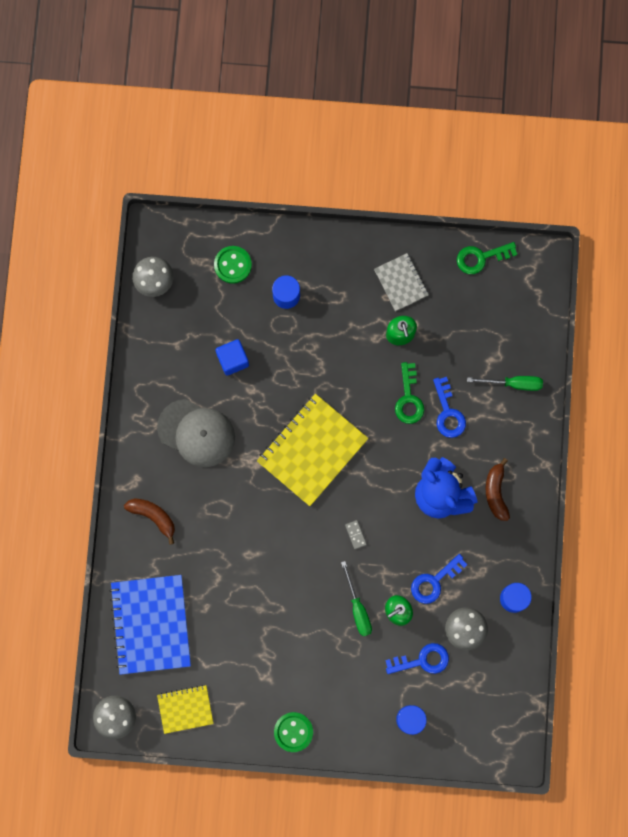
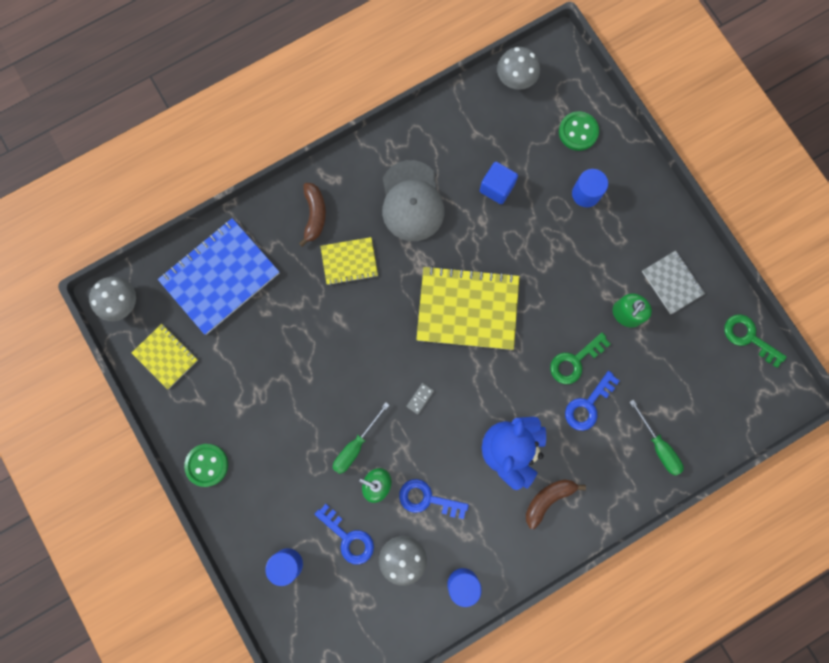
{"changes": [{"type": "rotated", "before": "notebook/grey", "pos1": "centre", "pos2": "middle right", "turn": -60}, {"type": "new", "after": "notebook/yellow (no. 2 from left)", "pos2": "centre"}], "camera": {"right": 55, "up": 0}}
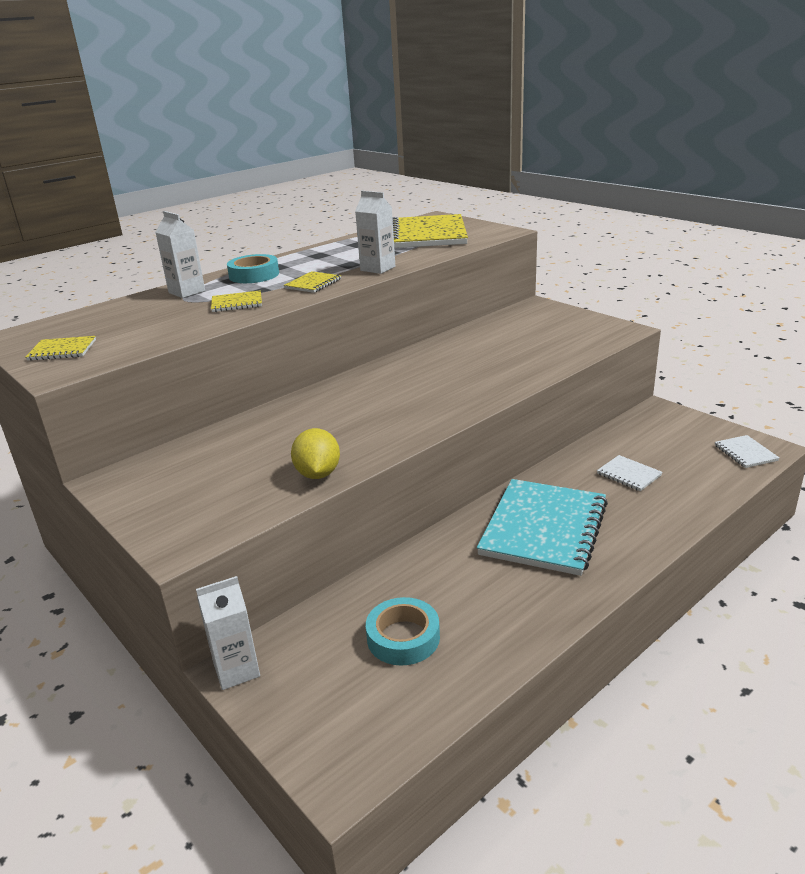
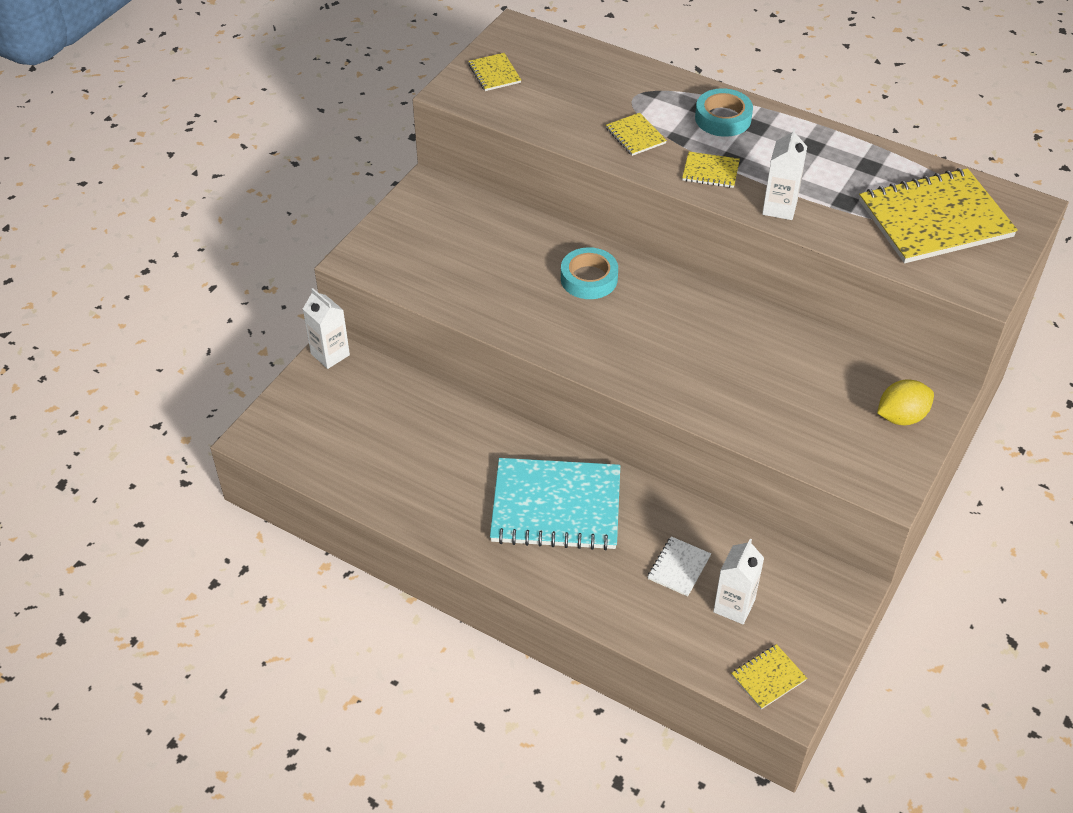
{"changes": [{"type": "shifted", "before": "carton/white (no. 1 from left in the first image)", "after": "carton/white (no. 2 from left)", "pos1": "top left", "pos2": "bottom right"}, {"type": "shifted", "before": "lemon/yellow", "pos1": "centre", "pos2": "middle right"}, {"type": "shifted", "before": "tape/turquoise (no. 2 from left in the first image)", "after": "tape/turquoise (no. 1 from left)", "pos1": "bottom centre", "pos2": "centre"}, {"type": "repainted", "before": "notebook/white (no. 2 from left)", "after": "notebook/yellow (no. 4 from left)", "pos1": "middle right", "pos2": "bottom right"}], "camera": {"right": 70, "up": 20}}
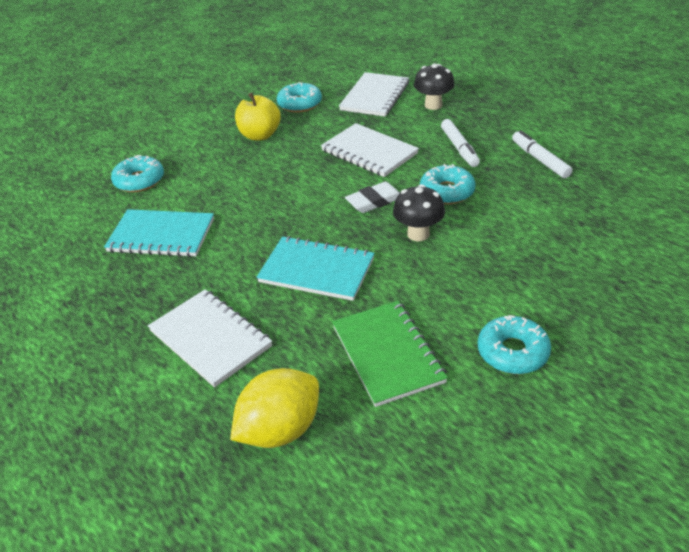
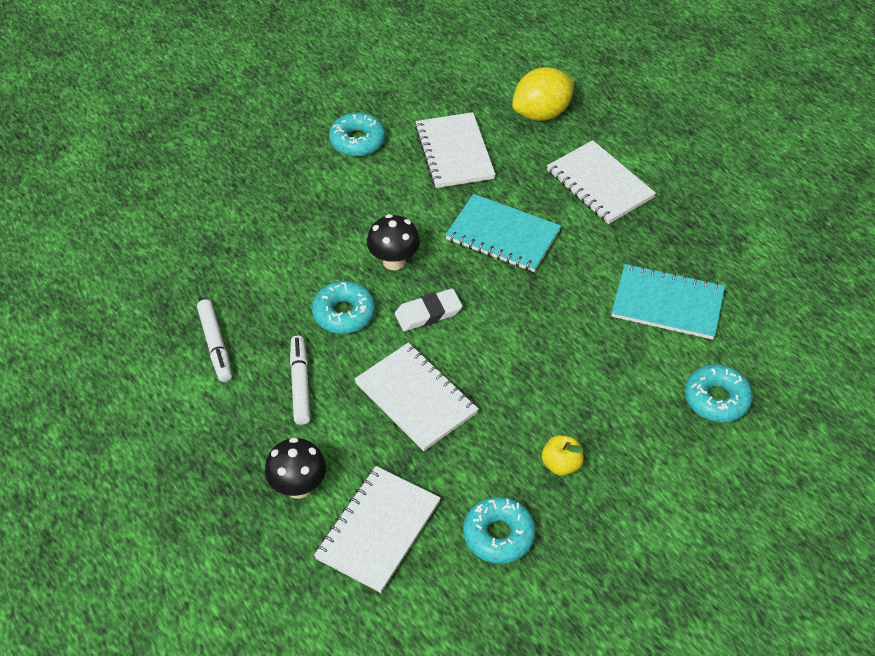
{"changes": [{"type": "scaled", "before": "apple/yellow", "pos1": "top centre", "pos2": "bottom centre", "scale": 0.64}, {"type": "repainted", "before": "notebook/green", "after": "notebook/white (no. 3 from left)", "pos1": "centre", "pos2": "top centre"}], "camera": {"right": -175, "up": 10}}
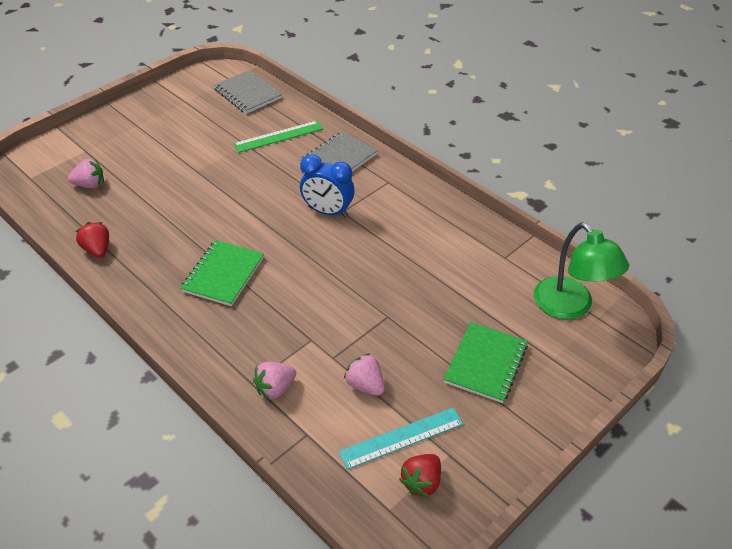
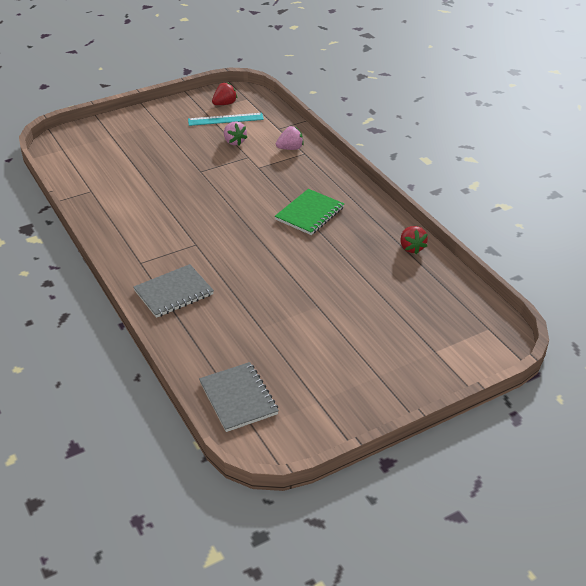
{"changes": [{"type": "gone", "before": "strawberry/pink (no. 1 from left)", "pos1": "top left"}, {"type": "gone", "before": "ruler/green", "pos1": "top centre"}, {"type": "gone", "before": "clock/blue", "pos1": "centre"}, {"type": "gone", "before": "notebook/green (no. 2 from left)", "pos1": "centre"}, {"type": "gone", "before": "lamp/green", "pos1": "middle right"}], "camera": {"right": -165, "up": -5}}
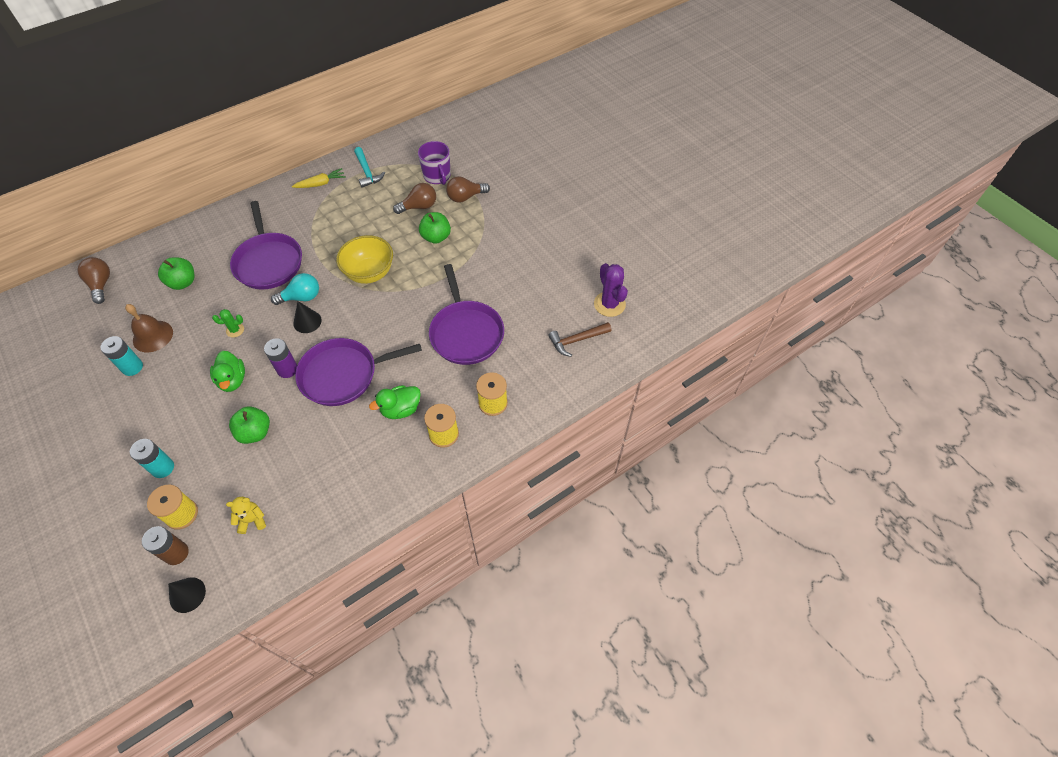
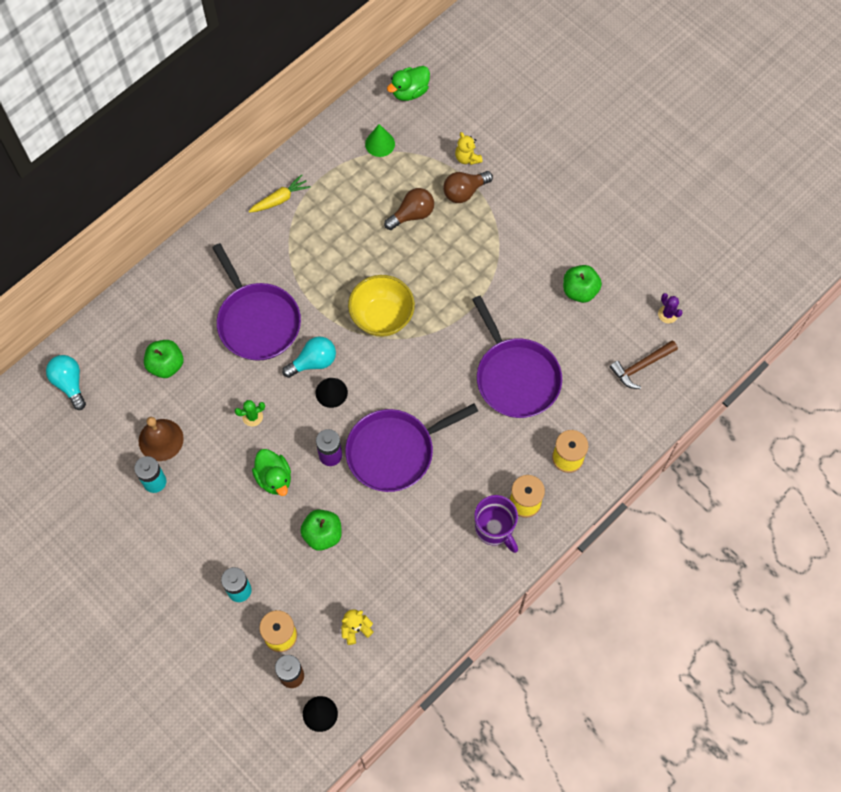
{"changes": [{"type": "repainted", "before": "light bulb/brown (no. 1 from left)", "after": "light bulb/turquoise (no. 1 from left)", "pos1": "middle left", "pos2": "middle left"}, {"type": "gone", "before": "hammer/turquoise", "pos1": "top centre"}, {"type": "shifted", "before": "duck/green (no. 2 from left)", "pos1": "centre", "pos2": "top centre"}, {"type": "shifted", "before": "mug/purple", "pos1": "top centre", "pos2": "centre"}, {"type": "shifted", "before": "apple/green (no. 3 from left)", "pos1": "top centre", "pos2": "middle right"}, {"type": "scaled", "before": "cactus/purple", "pos1": "centre", "pos2": "middle right", "scale": 0.55}, {"type": "new", "after": "cone/green", "pos2": "top centre"}, {"type": "new", "after": "teddy bear/yellow (no. 2 from left)", "pos2": "top centre"}], "camera": {"right": -10, "up": 10}}
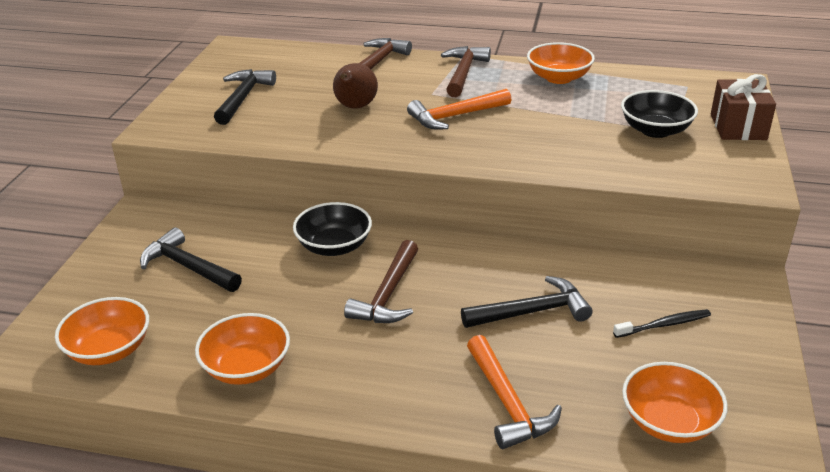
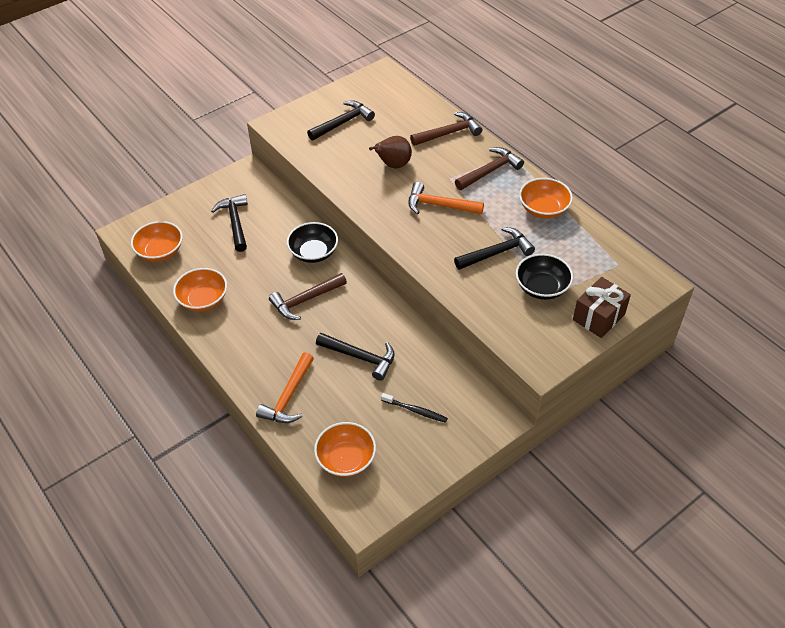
{"changes": [{"type": "new", "after": "hammer/black (no. 4 from left)", "pos2": "centre"}], "camera": {"right": 40, "up": 15}}
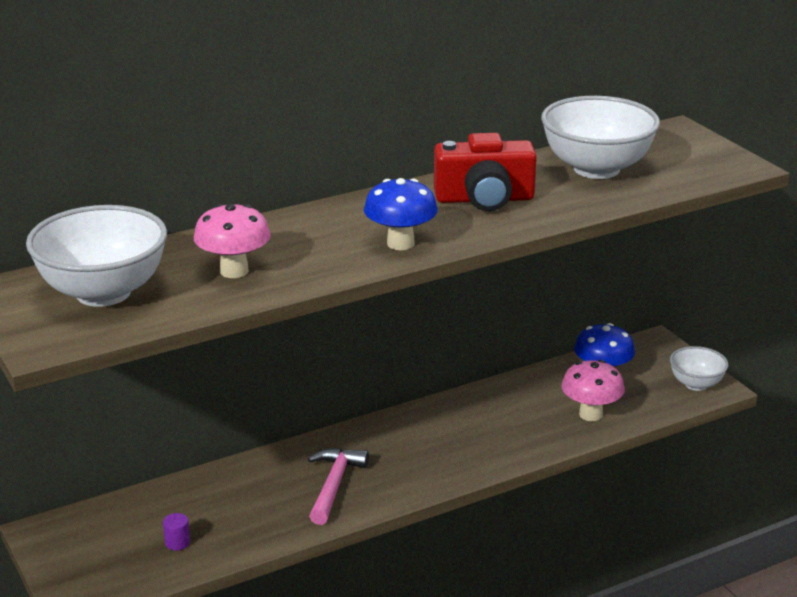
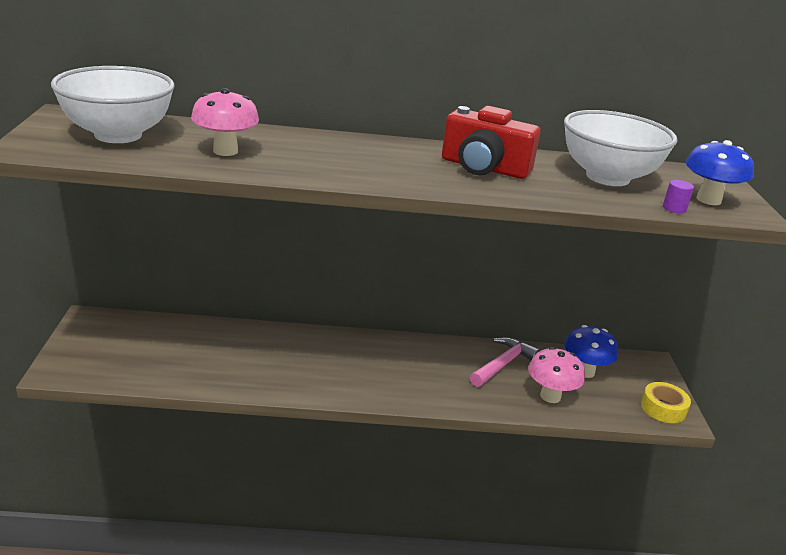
{"changes": [{"type": "shifted", "before": "cylinder/purple", "pos1": "bottom left", "pos2": "middle right"}, {"type": "shifted", "before": "hammer/pink", "pos1": "bottom centre", "pos2": "centre"}, {"type": "shifted", "before": "mushroom/blue (no. 1 from left in the first image)", "after": "mushroom/blue (no. 2 from left)", "pos1": "centre", "pos2": "top right"}, {"type": "swapped", "before": "bowl/white (no. 3 from left)", "after": "tape/yellow", "pos1": "middle right", "pos2": "bottom right"}], "camera": {"right": 25, "up": 0}}
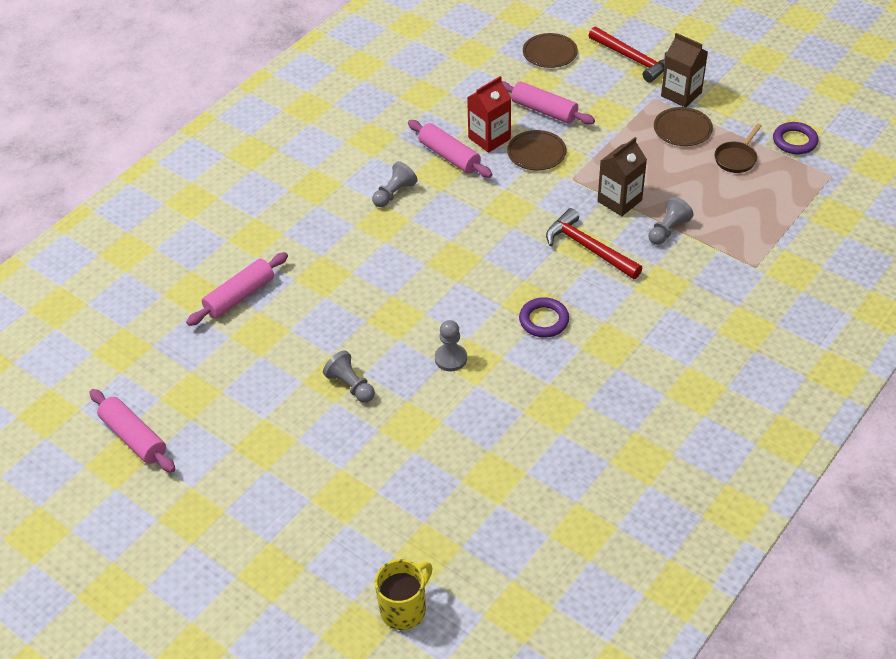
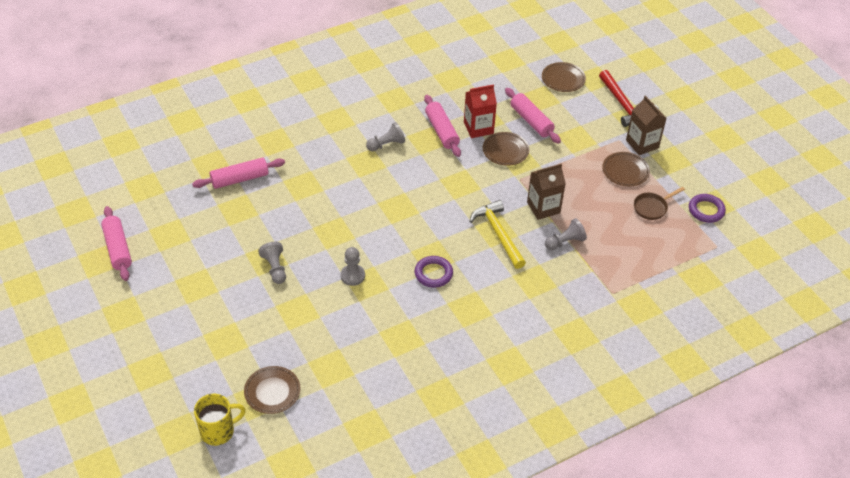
{"changes": [{"type": "repainted", "before": "hammer/red (no. 1 from left)", "after": "hammer/yellow", "pos1": "centre", "pos2": "centre"}, {"type": "new", "after": "plate/brown (no. 1 from left)", "pos2": "bottom left"}], "camera": {"right": 20, "up": 0}}
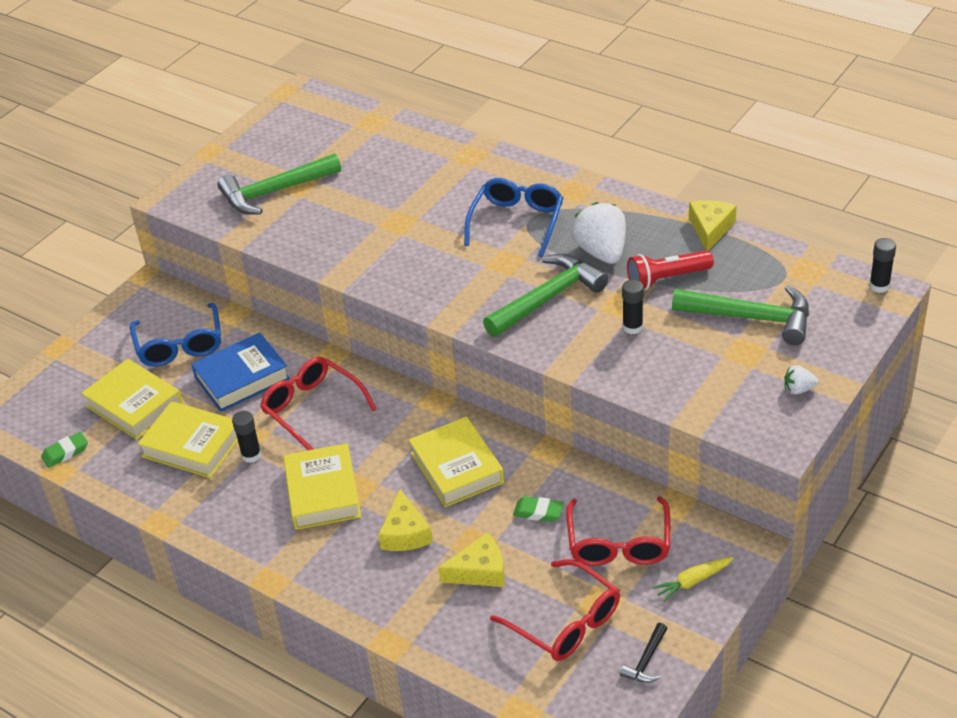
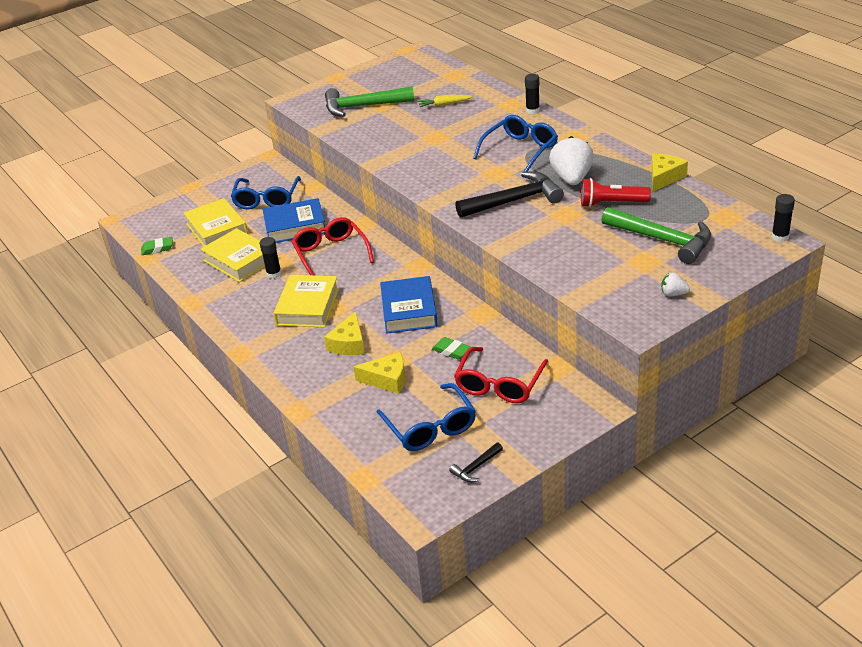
{"changes": [{"type": "repainted", "before": "book/yellow (no. 4 from left)", "after": "book/blue (no. 2 from left)", "pos1": "centre", "pos2": "centre"}, {"type": "repainted", "before": "hammer/green (no. 2 from left)", "after": "hammer/black (no. 2 from left)", "pos1": "centre", "pos2": "top centre"}, {"type": "repainted", "before": "glasses/red (no. 2 from left)", "after": "glasses/blue (no. 2 from left)", "pos1": "bottom centre", "pos2": "centre"}, {"type": "shifted", "before": "glue stick/black (no. 2 from left)", "pos1": "centre", "pos2": "top centre"}, {"type": "shifted", "before": "carrot/yellow", "pos1": "bottom right", "pos2": "top centre"}], "camera": {"right": 20, "up": -5}}
